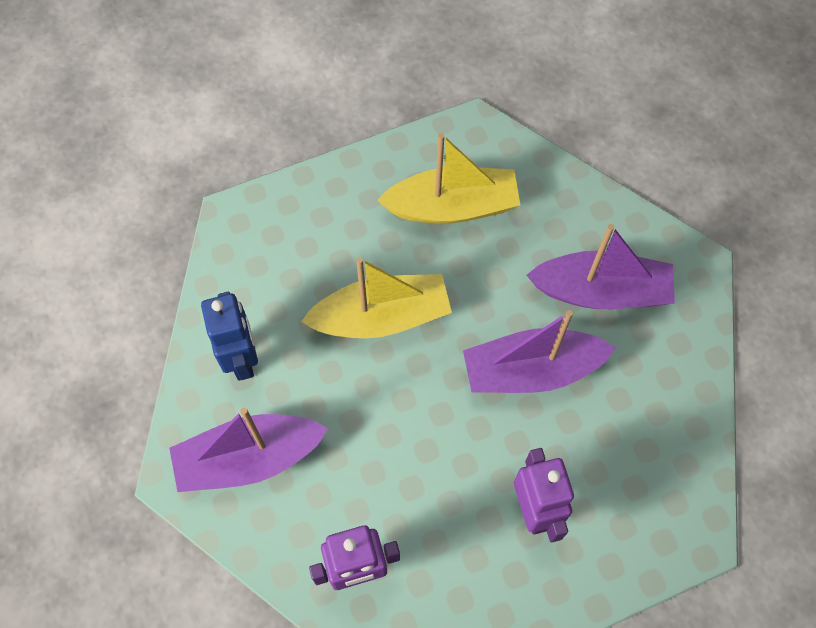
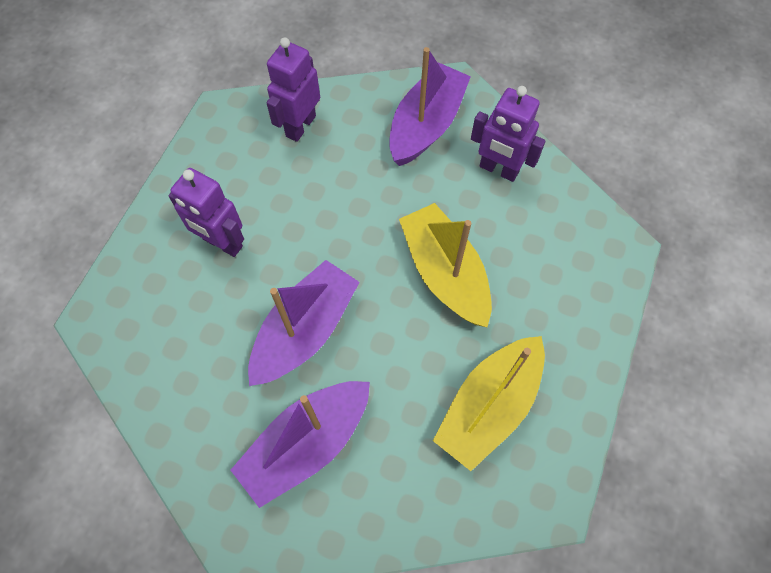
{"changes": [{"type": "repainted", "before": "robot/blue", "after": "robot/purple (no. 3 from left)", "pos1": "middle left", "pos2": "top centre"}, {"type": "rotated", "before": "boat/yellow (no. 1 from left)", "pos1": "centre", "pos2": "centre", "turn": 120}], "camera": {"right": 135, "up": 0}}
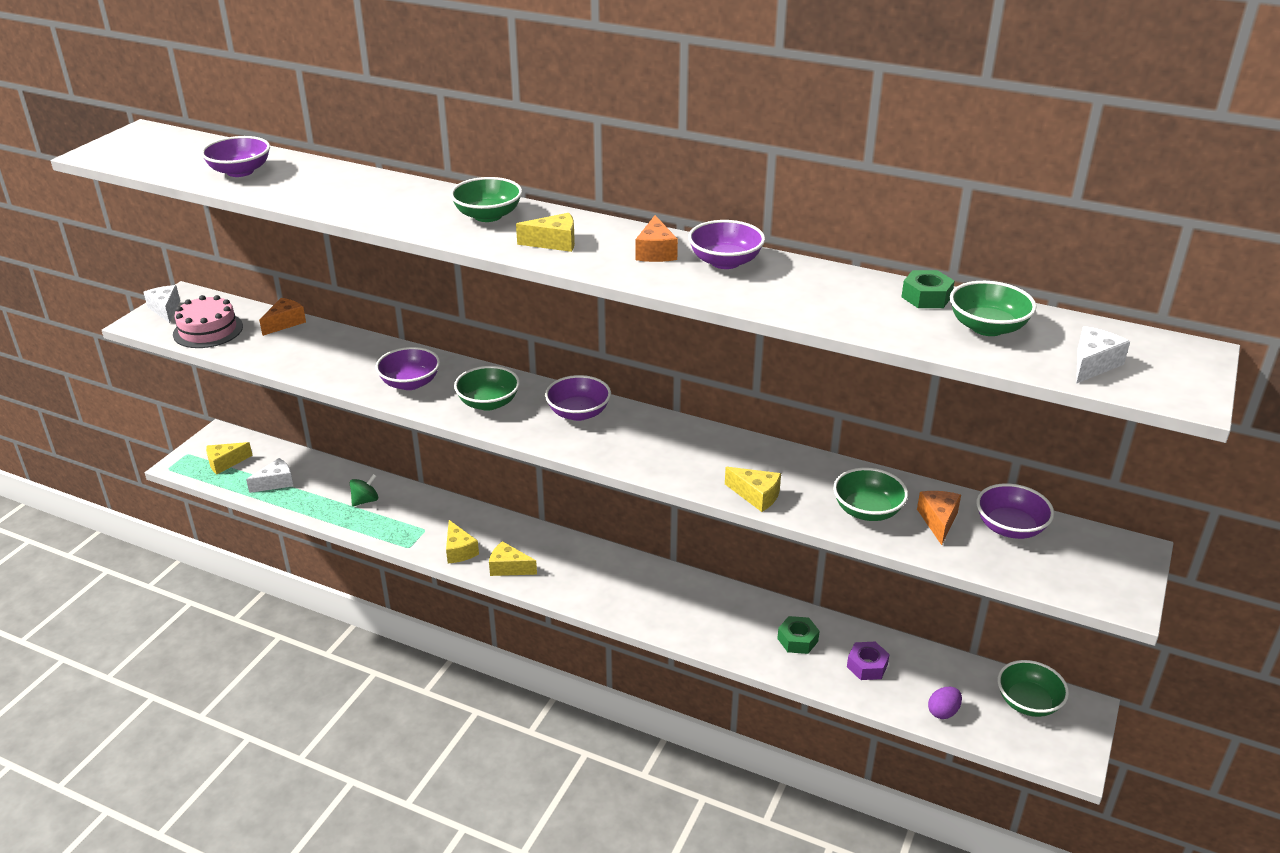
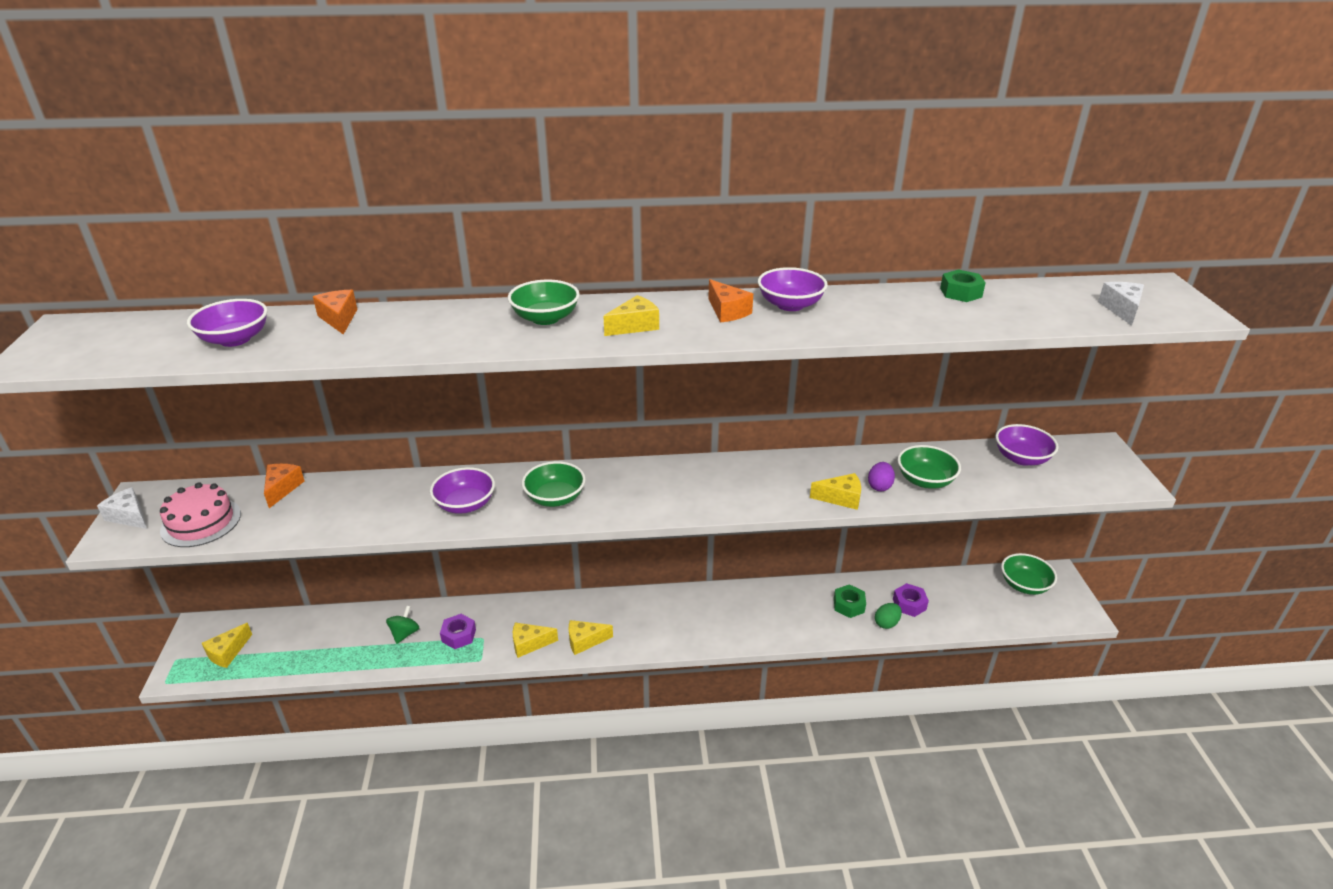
{"changes": [{"type": "gone", "before": "cheese/white (no. 2 from left)", "pos1": "middle left"}, {"type": "rotated", "before": "cheese/yellow (no. 2 from left)", "pos1": "centre", "pos2": "bottom centre", "turn": 135}, {"type": "gone", "before": "bowl/purple (no. 3 from left)", "pos1": "centre"}, {"type": "shifted", "before": "cheese/orange (no. 3 from left in the first image)", "after": "cheese/orange (no. 2 from left)", "pos1": "middle right", "pos2": "middle left"}, {"type": "shifted", "before": "egg/purple", "pos1": "bottom right", "pos2": "centre"}, {"type": "gone", "before": "bowl/green (no. 4 from left)", "pos1": "middle right"}, {"type": "new", "after": "nut/purple (no. 1 from left)", "pos2": "bottom centre"}, {"type": "new", "after": "egg/green", "pos2": "bottom centre"}], "camera": {"right": -30, "up": 0}}
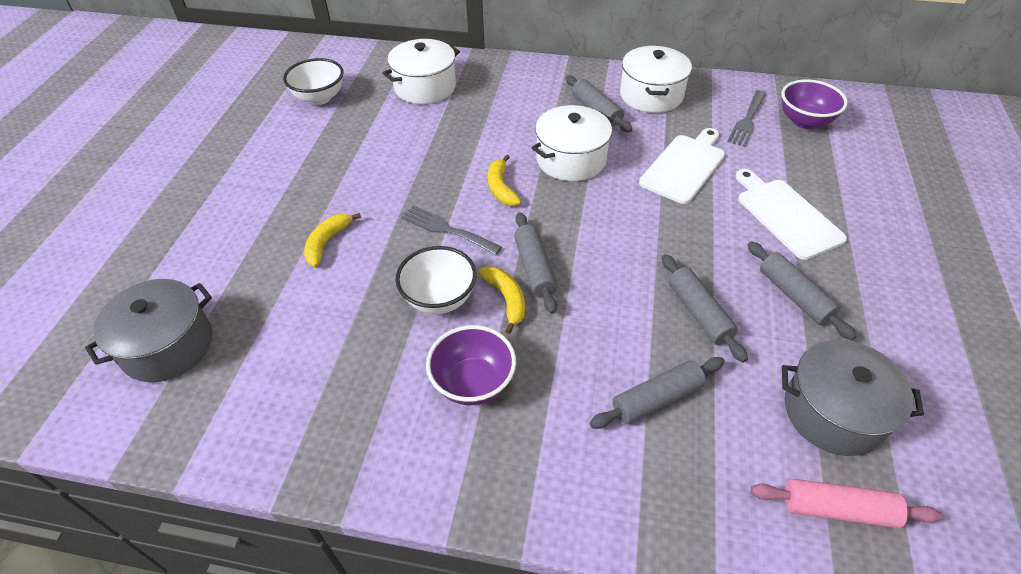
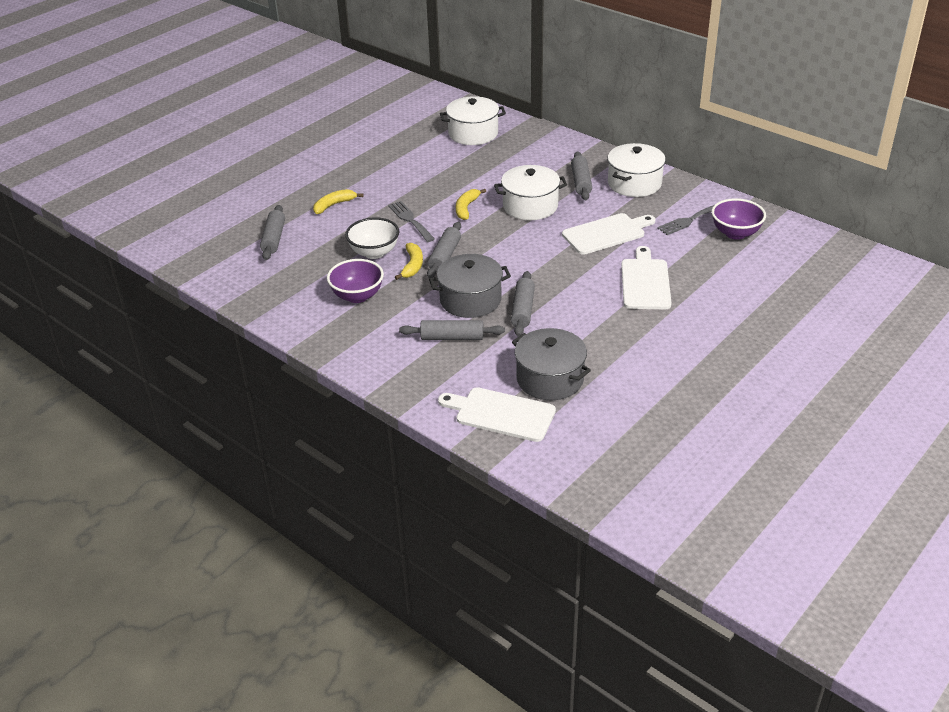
{"changes": [{"type": "shifted", "before": "pot/grey (no. 1 from left)", "pos1": "middle left", "pos2": "centre"}, {"type": "gone", "before": "bowl/white (no. 1 from left)", "pos1": "top left"}, {"type": "shifted", "before": "rolling pin/grey (no. 5 from left in the first image)", "after": "rolling pin/grey (no. 1 from left)", "pos1": "middle right", "pos2": "top left"}, {"type": "swapped", "before": "rolling pin/pink", "after": "cutting board/white (no. 1 from left)", "pos1": "bottom right", "pos2": "centre"}], "camera": {"right": 30, "up": -10}}
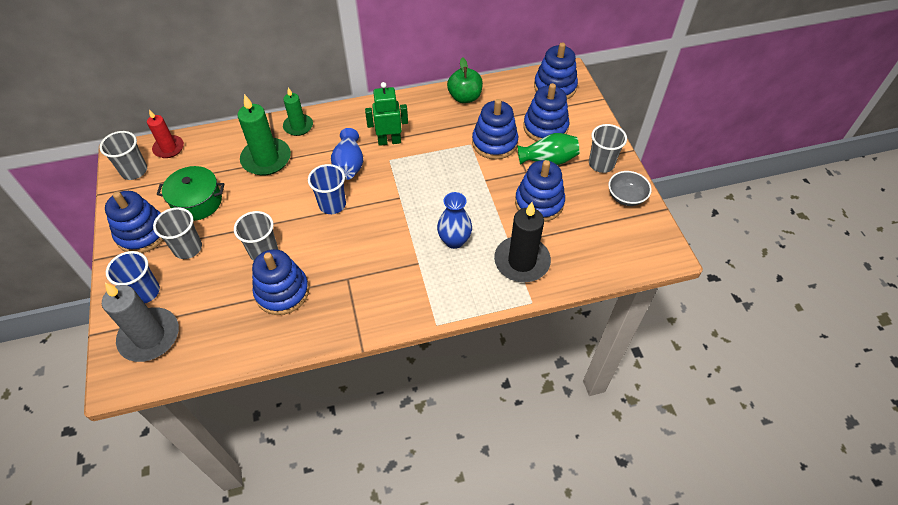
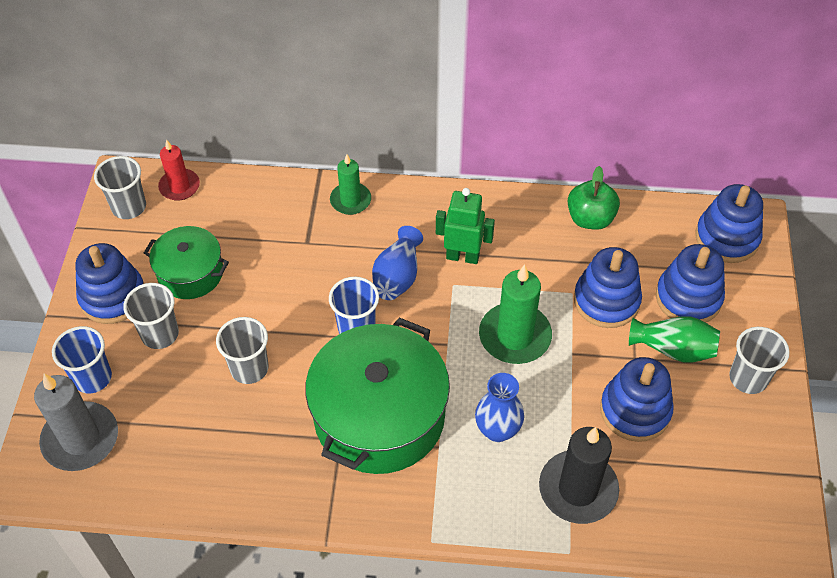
{"changes": [{"type": "shifted", "before": "candle/green (no. 1 from left in the first image)", "after": "candle/green (no. 2 from left)", "pos1": "top left", "pos2": "centre"}, {"type": "gone", "before": "stacking toy/blue (no. 2 from left)", "pos1": "middle left"}, {"type": "gone", "before": "bowl/grey", "pos1": "middle right"}, {"type": "new", "after": "pot/green (no. 2 from left)", "pos2": "bottom centre"}], "camera": {"right": 20, "up": 0}}
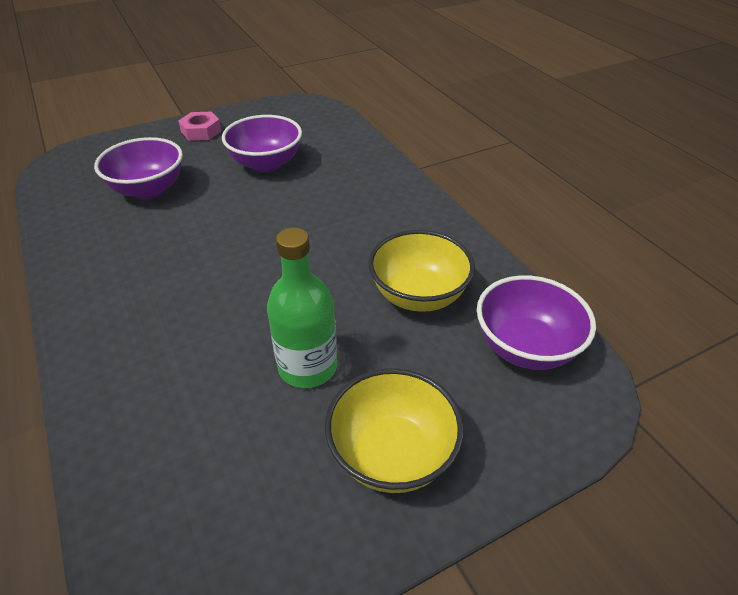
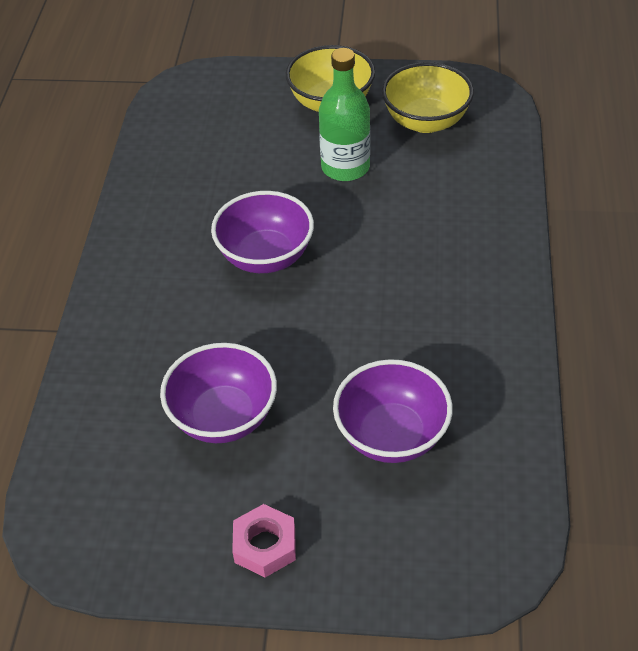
{"changes": [{"type": "shifted", "before": "bowl/yellow (no. 2 from left)", "pos1": "centre", "pos2": "top right"}, {"type": "shifted", "before": "bowl/purple (no. 3 from left in the first image)", "after": "bowl/purple (no. 2 from left)", "pos1": "middle right", "pos2": "centre"}], "camera": {"right": -145, "up": 5}}
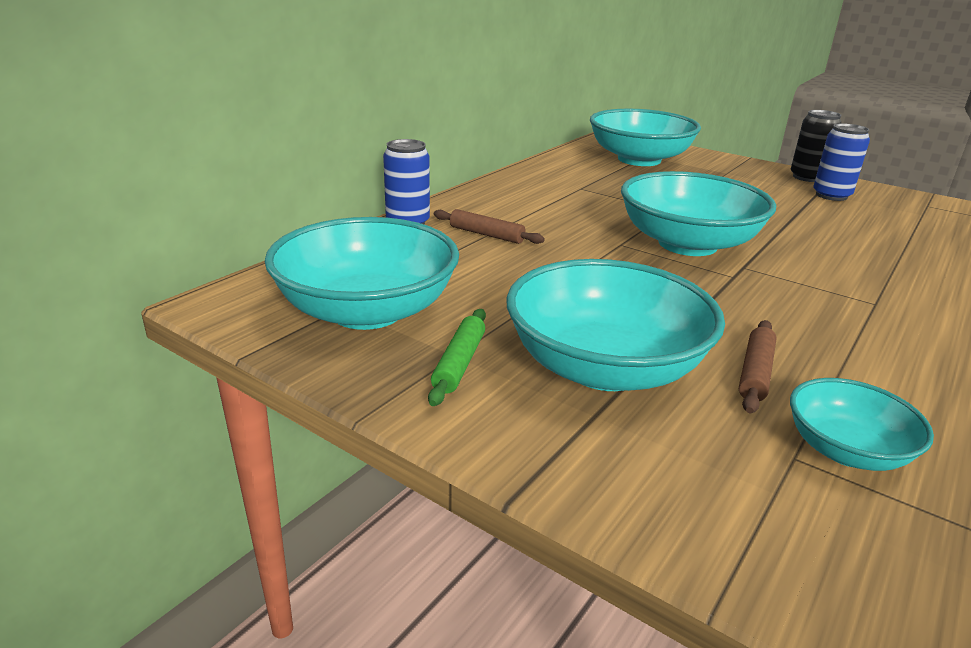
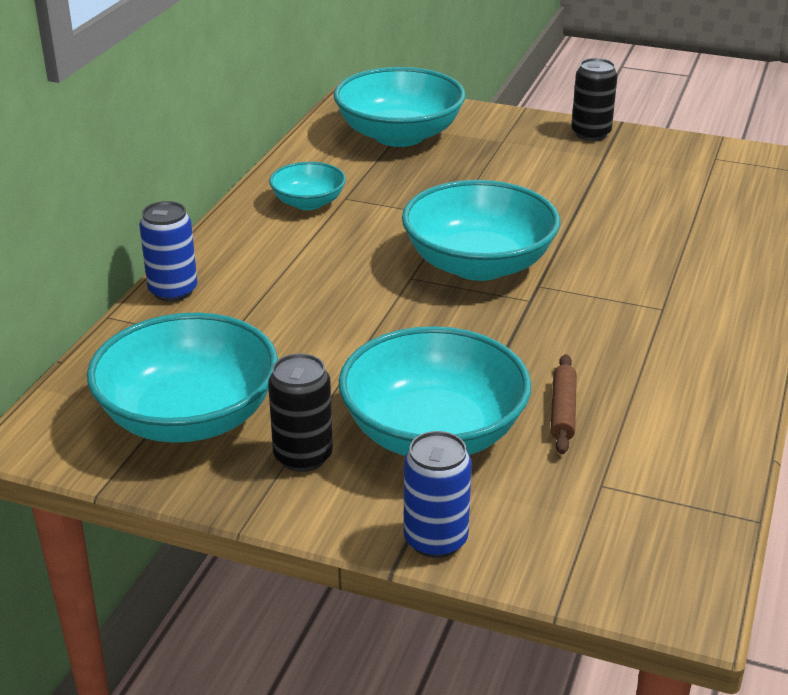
{"changes": [{"type": "swapped", "before": "rolling pin/green", "after": "can/black (no. 1 from left)", "pos1": "centre", "pos2": "centre"}, {"type": "gone", "before": "rolling pin/brown (no. 1 from left)", "pos1": "centre"}, {"type": "shifted", "before": "bowl/turquoise (no. 5 from left in the first image)", "after": "bowl/turquoise (no. 2 from left)", "pos1": "middle right", "pos2": "top centre"}, {"type": "shifted", "before": "can/blue (no. 2 from left)", "pos1": "top right", "pos2": "bottom centre"}], "camera": {"right": -15, "up": 5}}
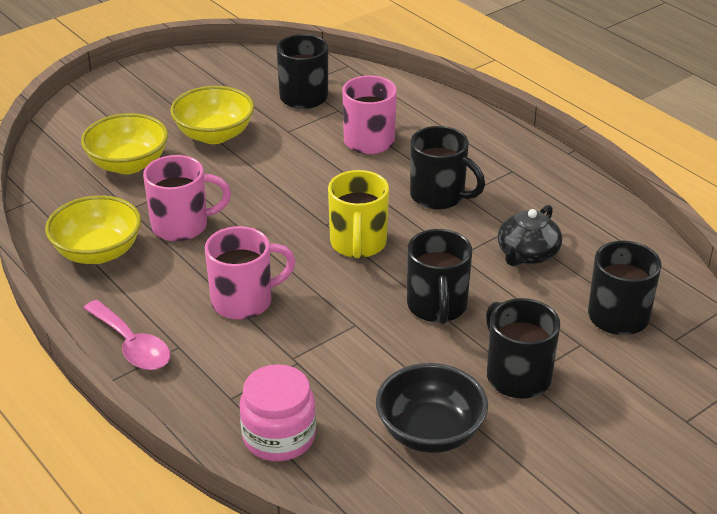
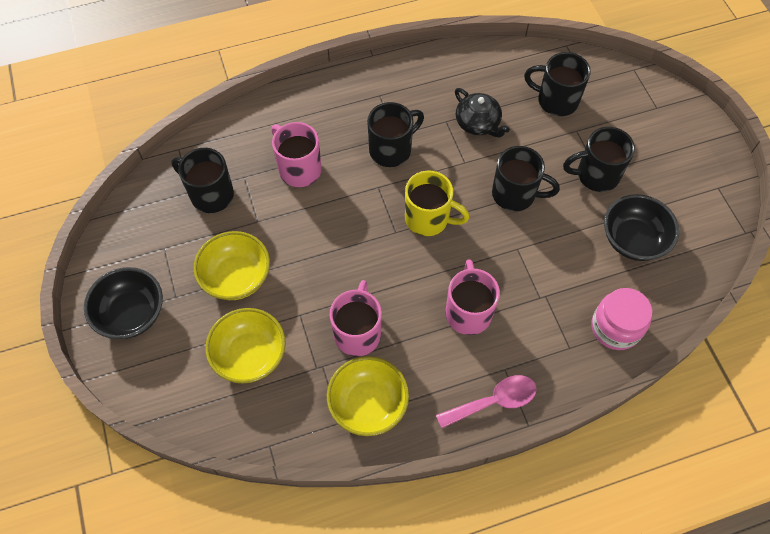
{"changes": [{"type": "new", "after": "bowl/black (no. 1 from left)", "pos2": "middle left"}], "camera": {"right": -70, "up": 25}}
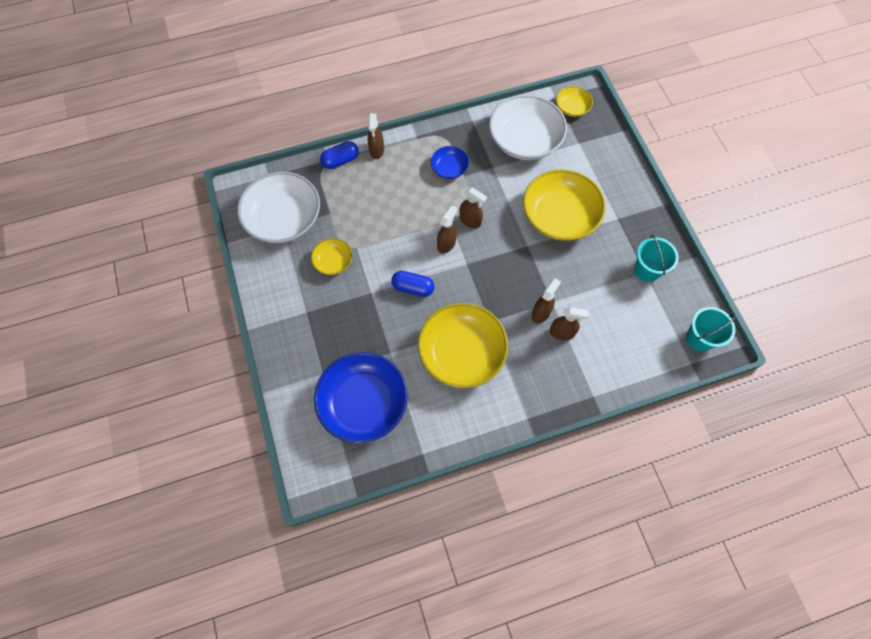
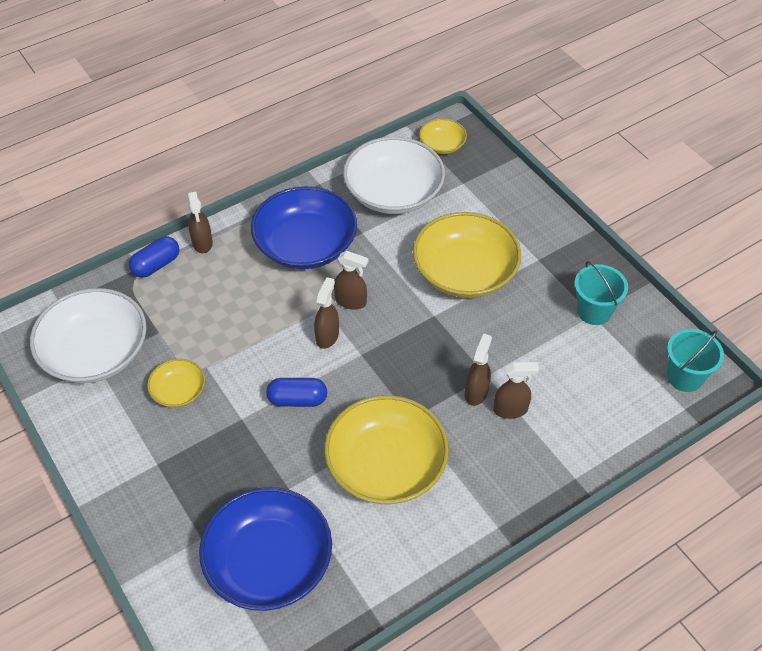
{"changes": [{"type": "scaled", "before": "bowl/blue (no. 2 from left)", "pos1": "top centre", "pos2": "centre", "scale": 2.03}], "camera": {"right": -15, "up": -15}}
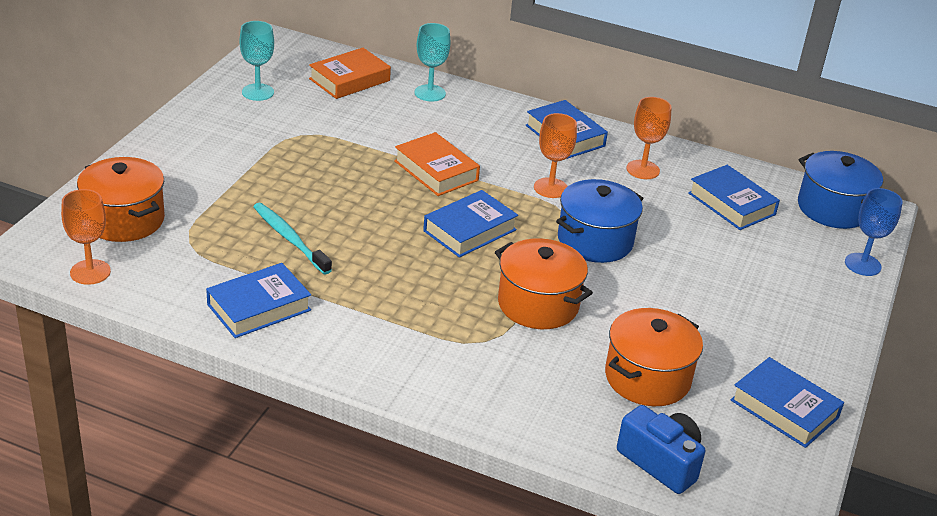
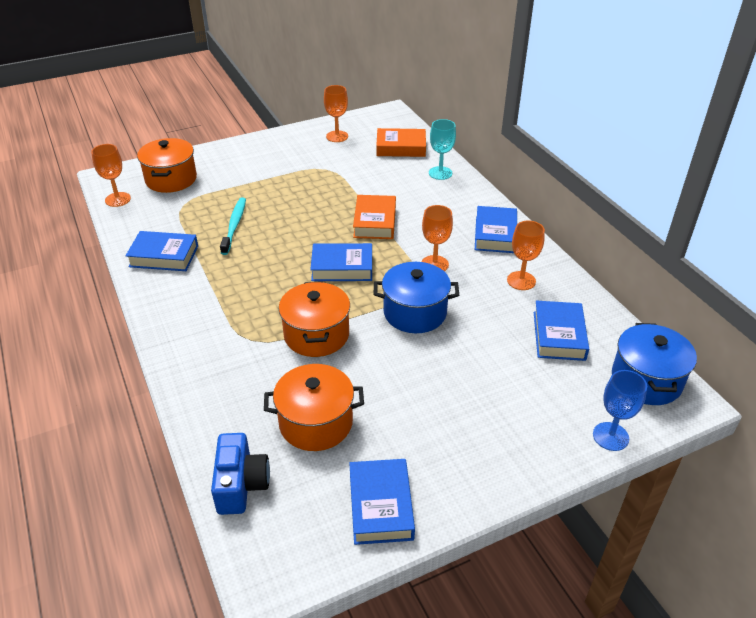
{"changes": [{"type": "repainted", "before": "goblet/turquoise (no. 1 from left)", "after": "goblet/orange (no. 2 from left)", "pos1": "top left", "pos2": "top centre"}], "camera": {"right": 45, "up": 5}}
